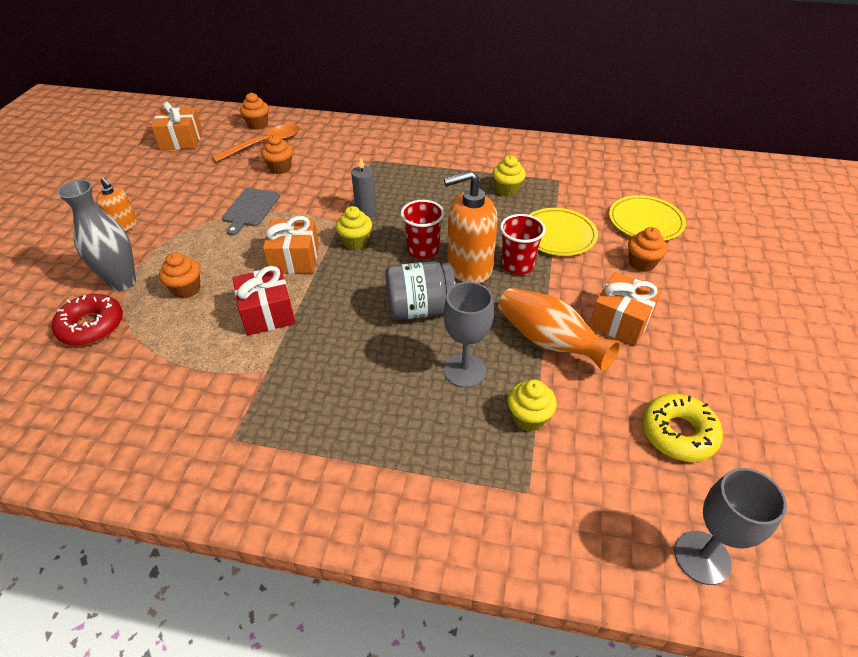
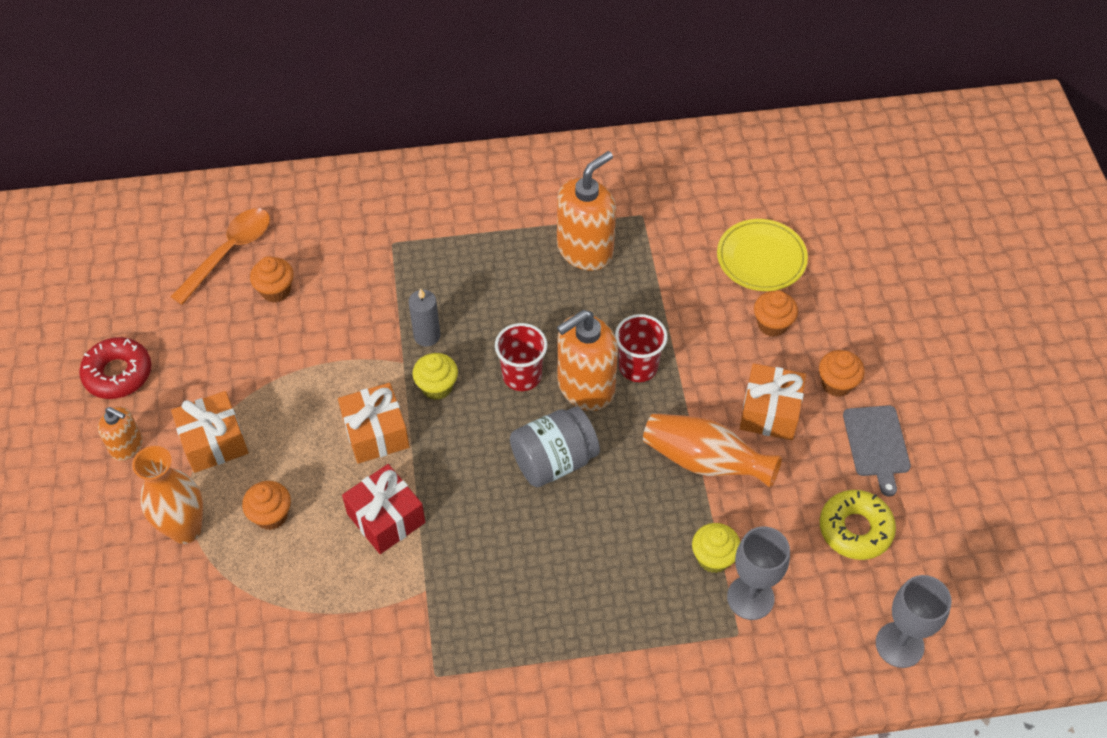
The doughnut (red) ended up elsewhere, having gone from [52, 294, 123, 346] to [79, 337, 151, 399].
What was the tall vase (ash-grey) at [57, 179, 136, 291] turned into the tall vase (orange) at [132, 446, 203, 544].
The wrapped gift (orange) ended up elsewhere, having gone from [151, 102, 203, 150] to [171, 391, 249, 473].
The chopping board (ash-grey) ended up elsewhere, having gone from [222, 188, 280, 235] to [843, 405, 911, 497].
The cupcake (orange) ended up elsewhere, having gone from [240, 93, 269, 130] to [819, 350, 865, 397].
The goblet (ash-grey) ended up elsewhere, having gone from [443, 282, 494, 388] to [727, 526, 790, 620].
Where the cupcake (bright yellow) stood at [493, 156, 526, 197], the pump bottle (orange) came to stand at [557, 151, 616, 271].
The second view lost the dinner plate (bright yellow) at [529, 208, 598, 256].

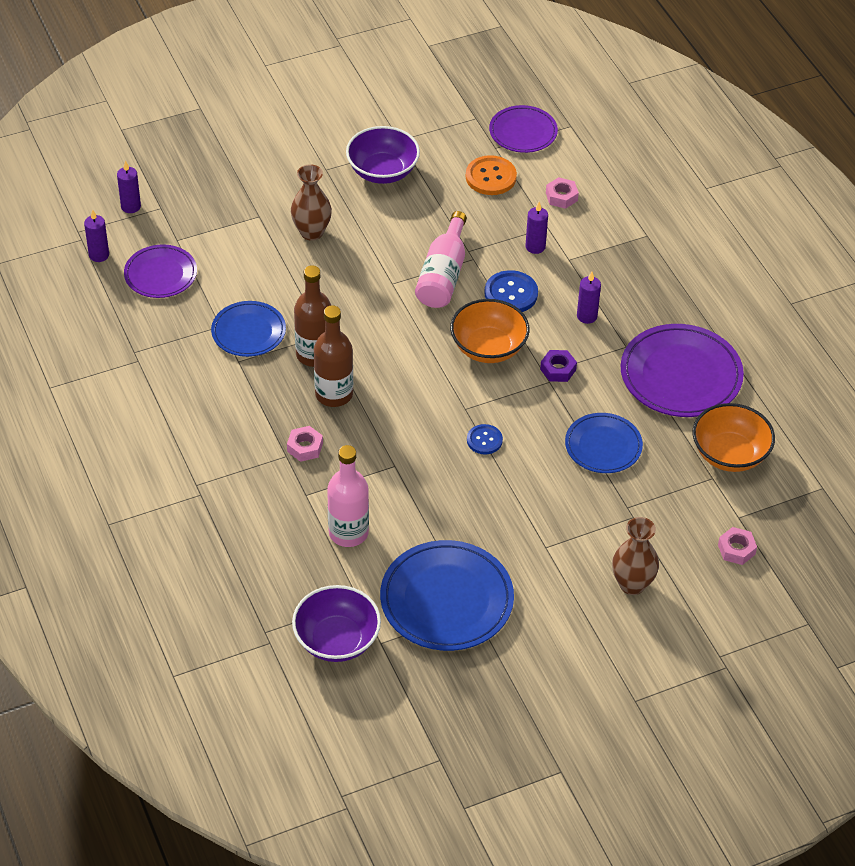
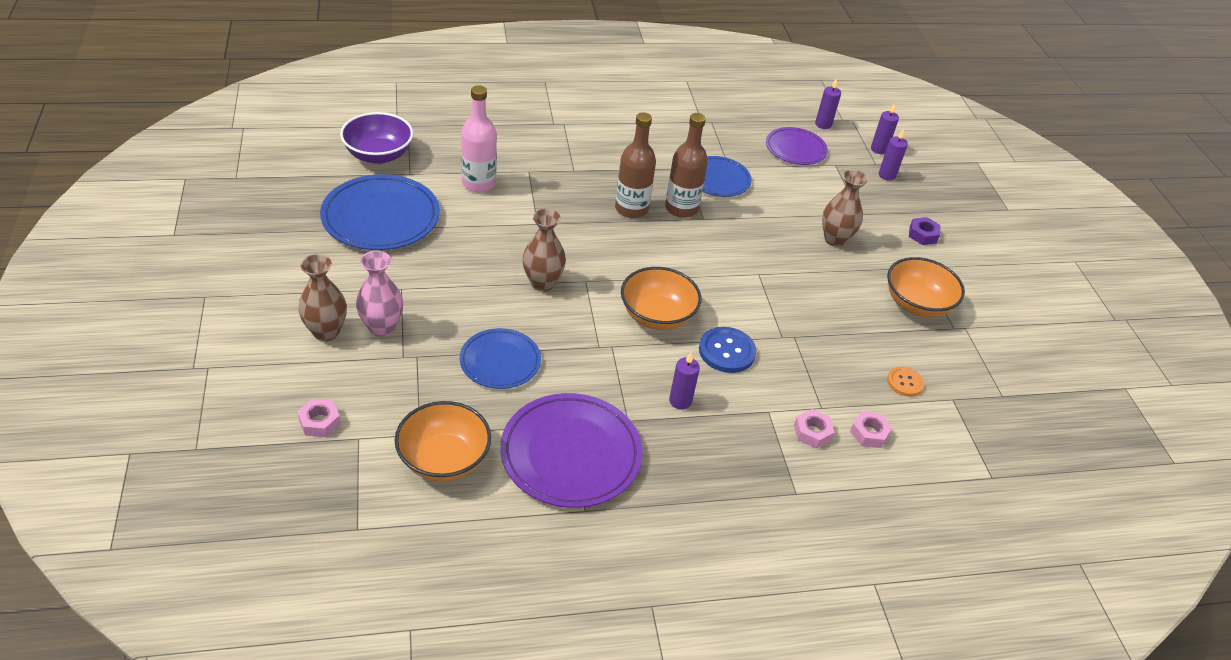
The nut (rose-pink) ended up elsewhere, having gone from [287, 426, 323, 462] to [794, 409, 834, 448].
What was the bowl (violet) at [346, 126, 420, 184] turned into the bowl (orange) at [887, 257, 965, 317].
The second view lost the bottle (rose-pink) at [415, 211, 467, 308].
The size of the shirt button (orange) at [466, 155, 517, 195] changed by a factor of 0.63.
Where the shirt button (cobalt) stood at [467, 424, 503, 455], the tall vase (dark brown) came to stand at [522, 209, 566, 291].
The second view lost the dinner plate (violet) at [489, 105, 558, 153].
The pillar candle (violet) ended up elsewhere, having gone from [525, 202, 548, 254] to [879, 129, 908, 181].
The nut (violet) ended up elsewhere, having gone from [540, 350, 577, 382] to [909, 217, 941, 245].
The second view gained the tall vase (rose-pink) at [356, 251, 403, 337].

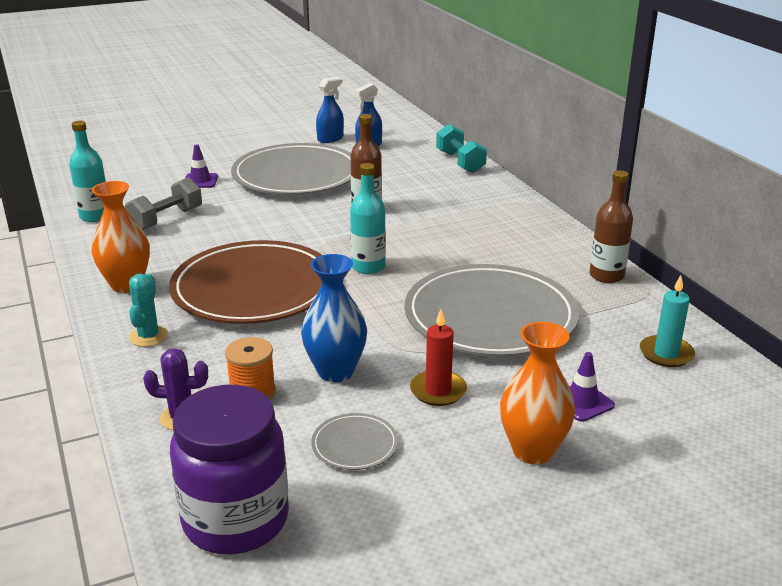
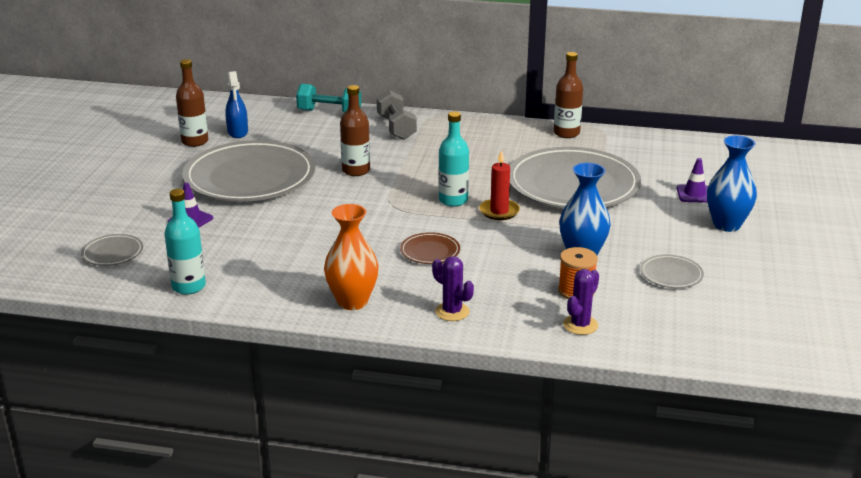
The hand weight (ash-grey) ended up elsewhere, having gone from [125, 177, 202, 230] to [377, 90, 417, 140].
What was the saguaro cactus (turquoise) at [129, 273, 168, 347] turned into the saguaro cactus (violet) at [432, 256, 474, 321].
The size of the dinner plate (dark brown) at [169, 240, 322, 324] changed by a factor of 0.41.
The second view lost the jar (violet) at [170, 385, 289, 554].
Where the spray cleaner (cobalt) stood at [316, 77, 344, 143], the bottle (dark brown) came to stand at [176, 59, 208, 147].
The pillar candle (red) ended up elsewhere, having gone from [410, 309, 467, 406] to [479, 150, 520, 220].
What was the tall vase (orange) at [500, 322, 575, 464] turned into the tall vase (cobalt) at [707, 135, 757, 232].
The second view lost the pillar candle (turquoise) at [640, 275, 695, 367].
The second view gained the dinner plate (ash-grey) at [81, 234, 143, 266].

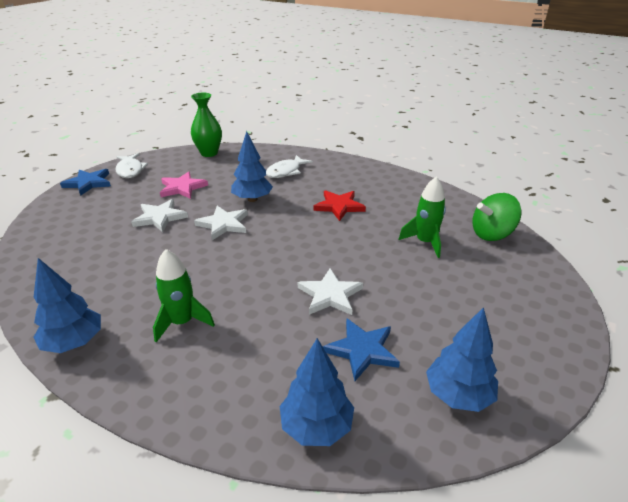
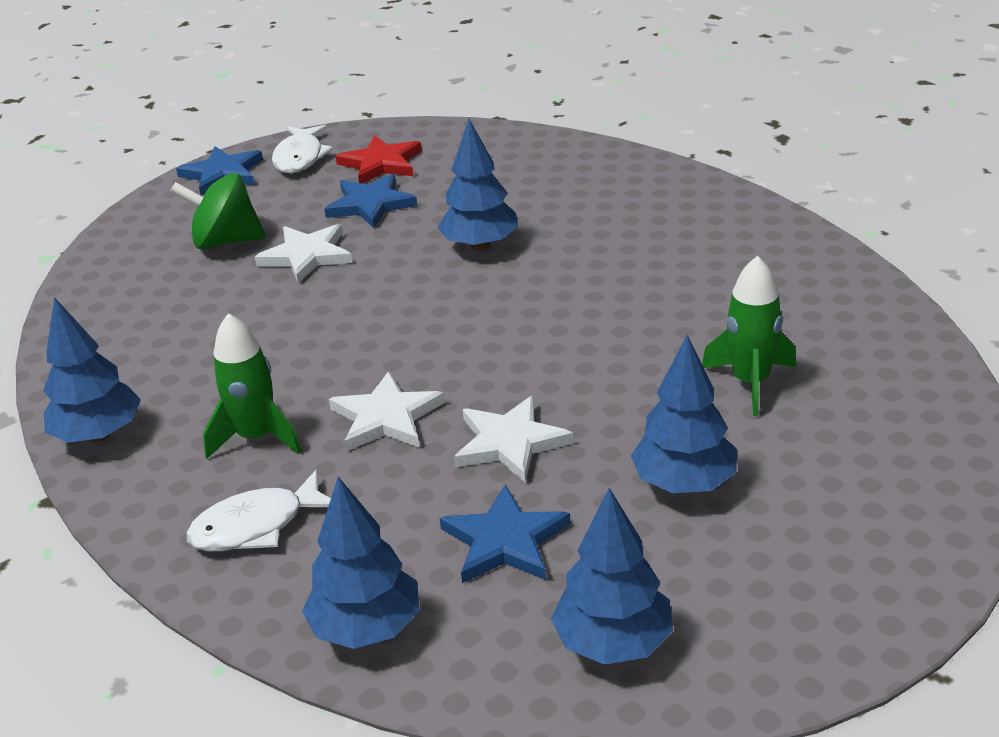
What was the star shape (rose-pink) at [160, 171, 208, 199] turned into the star shape (cobalt) at [324, 174, 417, 228].
The second view lost the tall vase (emerald) at [191, 93, 222, 157].
The star shape (pure white) ended up elsewhere, having gone from [194, 206, 248, 240] to [329, 371, 445, 451].
The fish (pure white) ended up elsewhere, having gone from [266, 155, 313, 178] to [186, 469, 331, 551].
The star shape (red) ended up elsewhere, having gone from [313, 190, 366, 221] to [336, 135, 422, 184].
The whirligig (emerald) ended up elsewhere, having gone from [472, 193, 521, 241] to [170, 173, 266, 250].
The second view gained the toy tree (cobalt) at [631, 335, 737, 493].

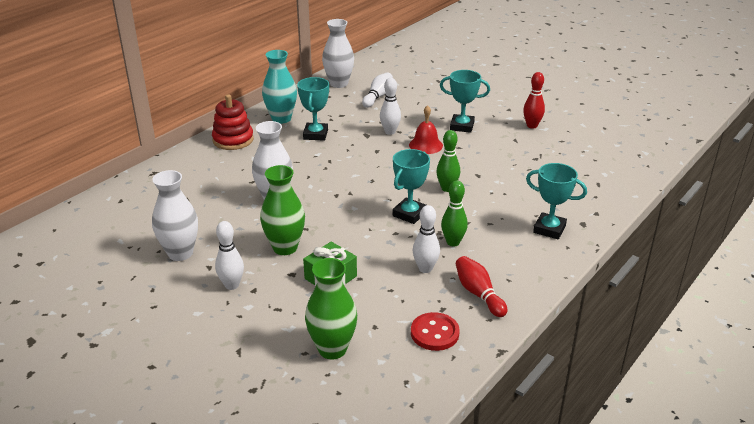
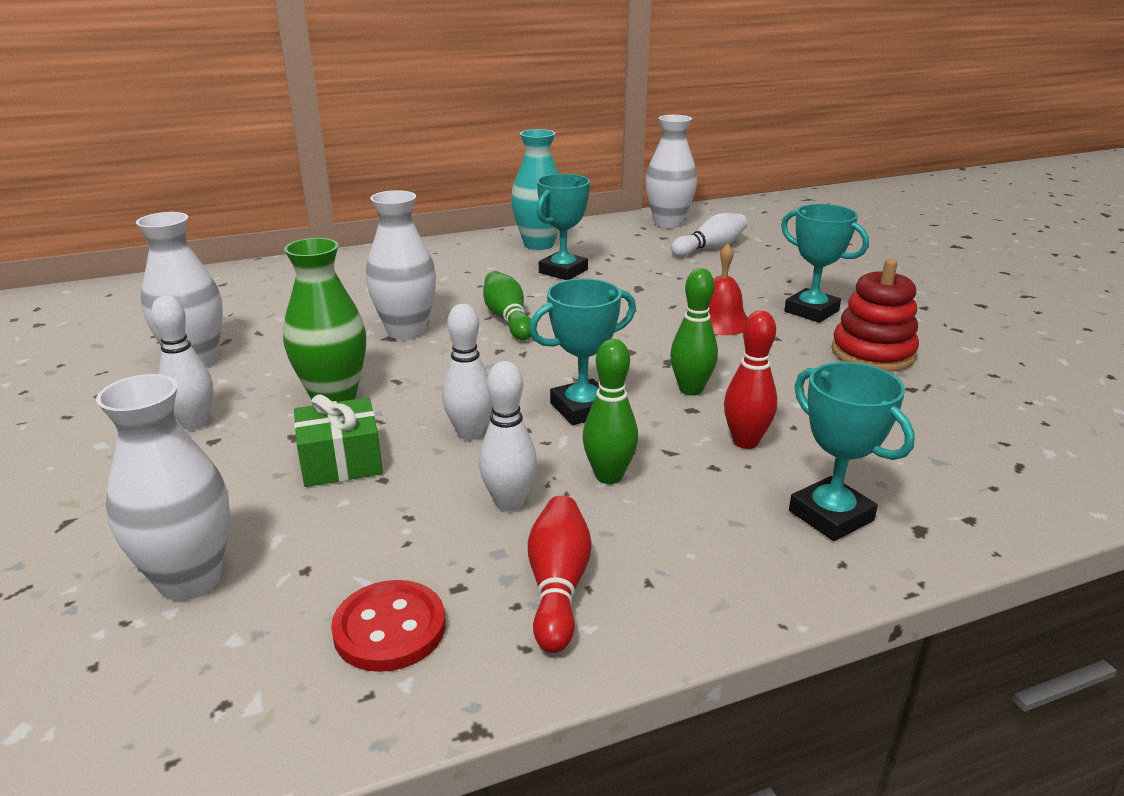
The ring stacker (red) ended up elsewhere, having gone from [212, 94, 254, 150] to [831, 259, 919, 372].
What was the tall vase (emerald) at [305, 258, 357, 359] turned into the tall vase (pure white) at [96, 374, 230, 601].
The bowling pin (pure white) ended up elsewhere, having gone from [380, 78, 401, 135] to [442, 304, 492, 440].
The bowling pin (red) ended up elsewhere, having gone from [523, 72, 545, 129] to [724, 311, 777, 449].
The second view gained the bowling pin (emerald) at [483, 271, 531, 340].

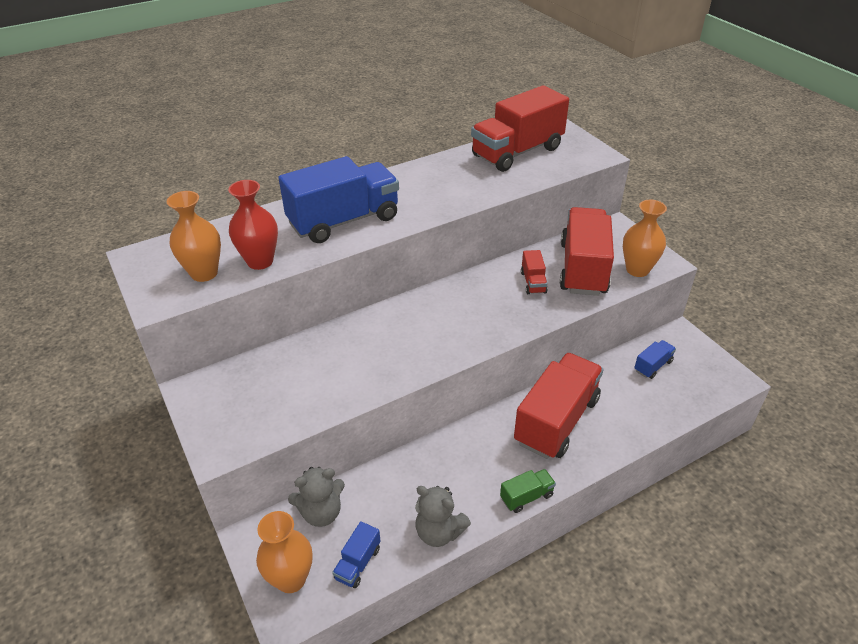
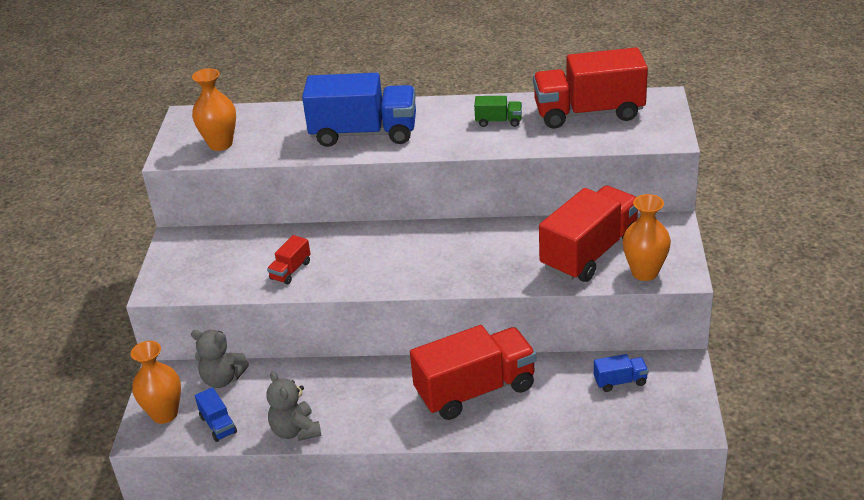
The second view lost the tall vase (red) at [228, 180, 278, 270].
The lorry (cobalt) at [332, 521, 380, 588] ended up facing another way, 90 degrees counterclockwise from before.
The lorry (emerald) ended up elsewhere, having gone from [500, 469, 556, 513] to [474, 96, 522, 127].
The lorry (red) ended up elsewhere, having gone from [521, 250, 548, 294] to [267, 235, 311, 284].

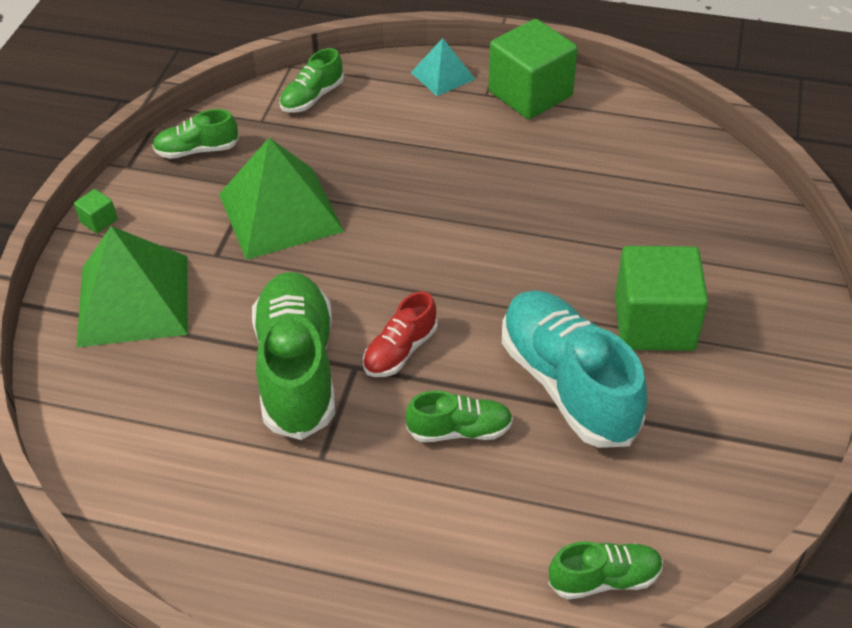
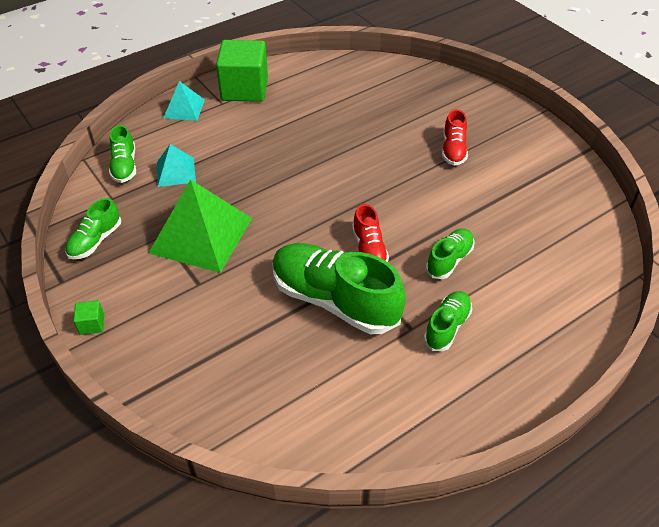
The second view lost the pyramid (emerald) at [76, 226, 188, 348].
The second view lost the lace-up shoe (turquoise) at [502, 290, 647, 448].
The lace-up shoe (emerald) ended up elsewhere, having gone from [548, 541, 663, 600] to [424, 291, 472, 351].
Where the cube (emerald) stood at [615, 246, 708, 351], the lace-up shoe (red) came to stand at [442, 109, 468, 166].
The second view gained the pyramid (turquoise) at [157, 144, 196, 187].

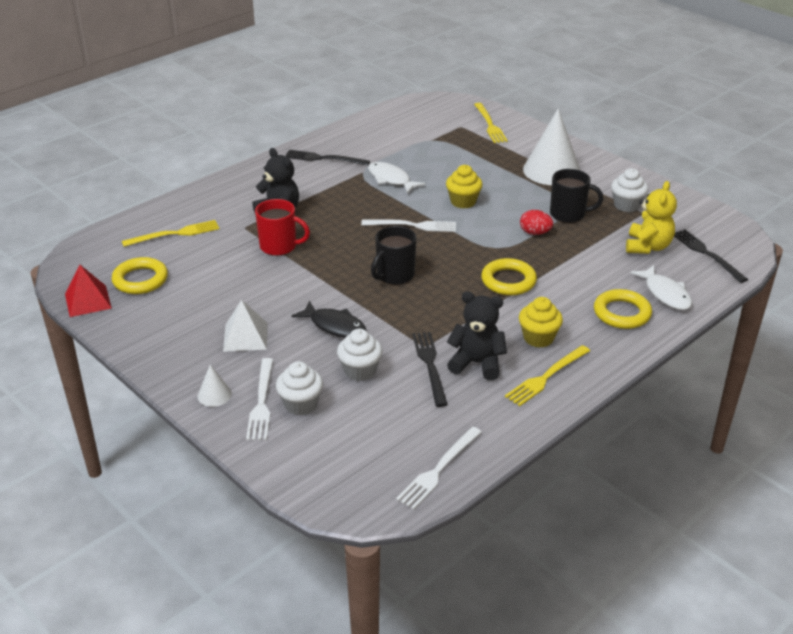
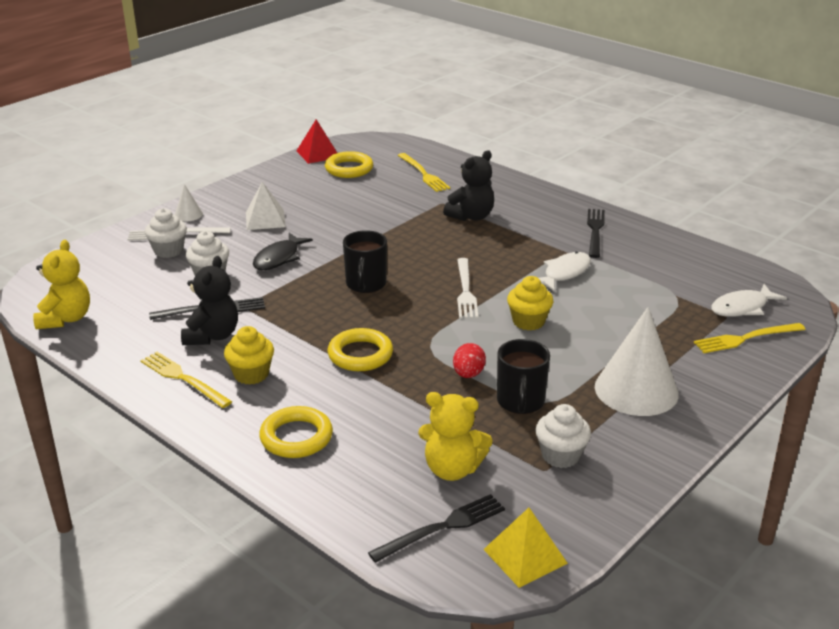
The second view lost the coffee mug (red) at [255, 199, 310, 256].
The coffee mug (jet-black) at [371, 226, 417, 285] ended up facing another way, 120 degrees counterclockwise from before.
Where the fork (pure white) stood at [396, 426, 482, 509], the stuffed bear (bright yellow) came to stand at [33, 240, 90, 329].
The fish (pure white) ended up elsewhere, having gone from [630, 265, 692, 310] to [711, 284, 787, 317].
The second view gained the pyramid (bright yellow) at [483, 508, 568, 588].

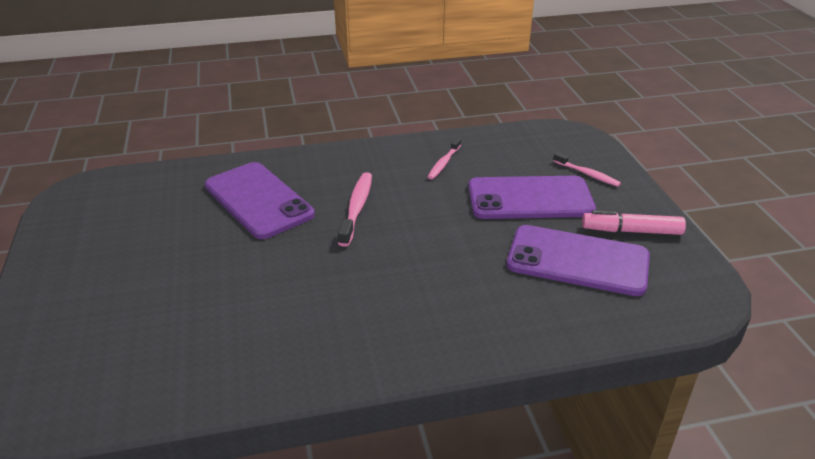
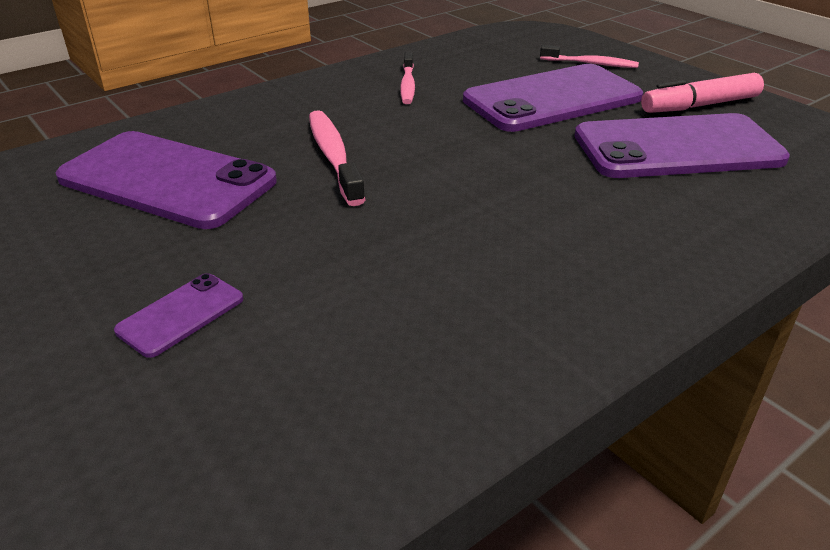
The second view gained the phone (violet) at [114, 273, 243, 358].

